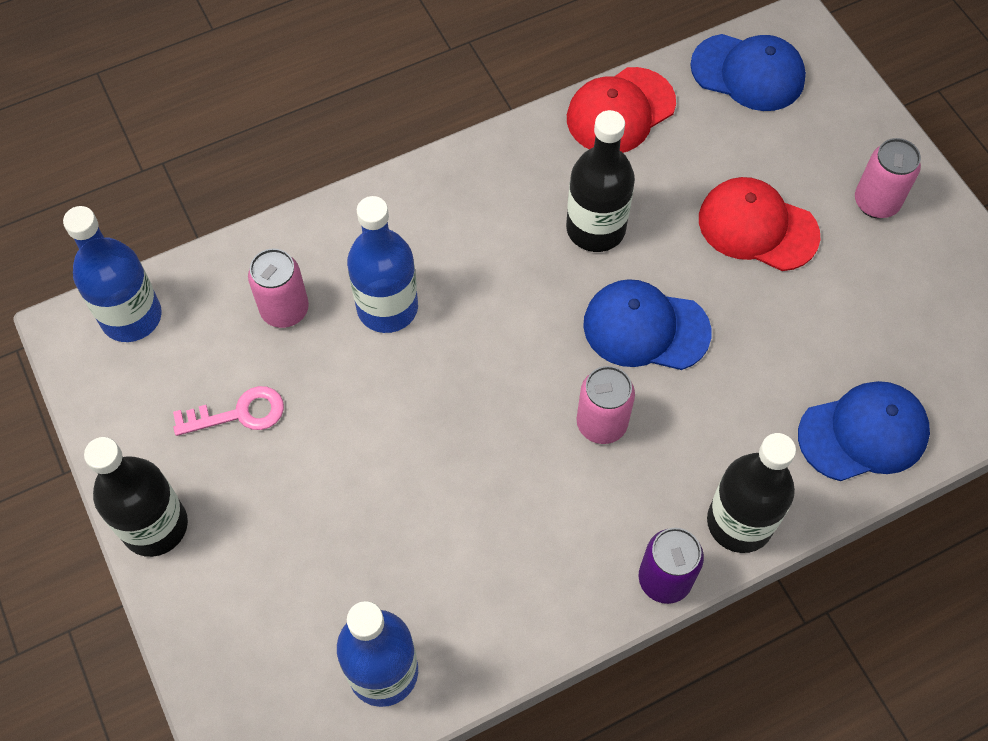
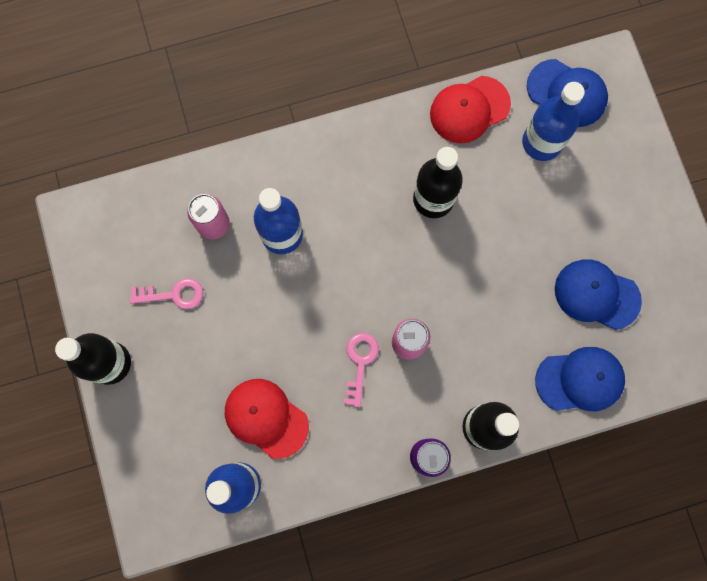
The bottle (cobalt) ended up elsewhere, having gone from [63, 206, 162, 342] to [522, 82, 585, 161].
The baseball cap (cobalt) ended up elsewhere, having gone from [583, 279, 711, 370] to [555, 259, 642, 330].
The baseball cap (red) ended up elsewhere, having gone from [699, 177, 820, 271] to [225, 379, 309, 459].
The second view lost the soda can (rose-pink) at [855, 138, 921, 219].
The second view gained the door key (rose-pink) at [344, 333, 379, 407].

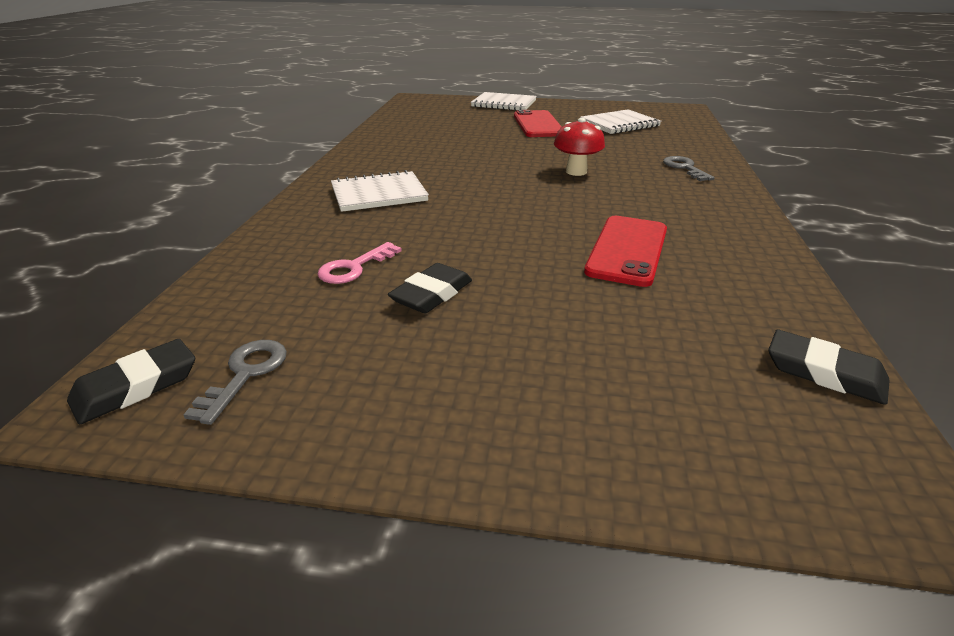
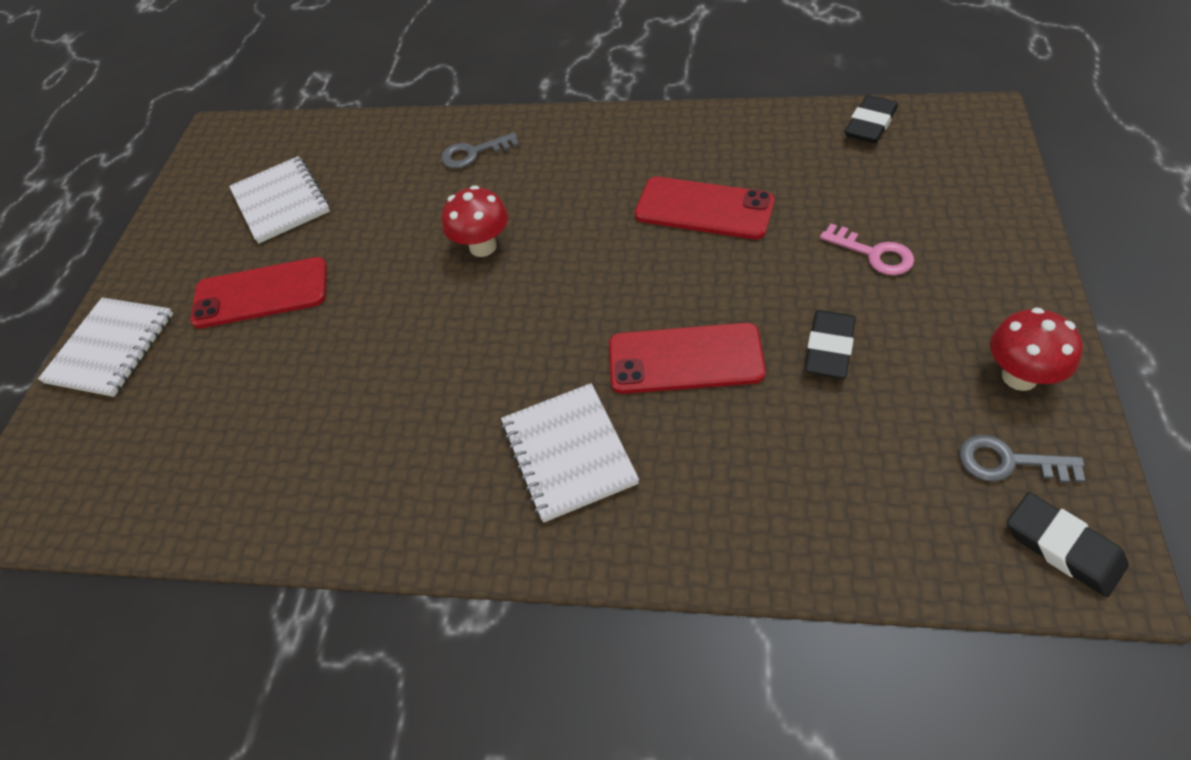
The door key (rose-pink) ended up elsewhere, having gone from [318, 242, 402, 284] to [820, 224, 914, 275].
The eraser (jet-black) at [388, 263, 472, 313] ended up facing another way, 75 degrees clockwise from before.
The second view gained the phone (red) at [609, 323, 766, 394].
The second view gained the fungus (red) at [990, 307, 1083, 391].

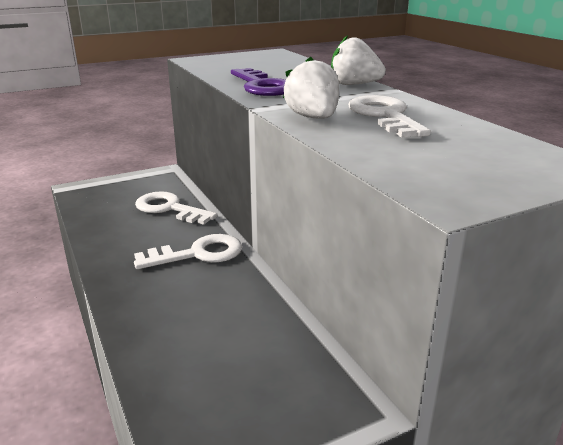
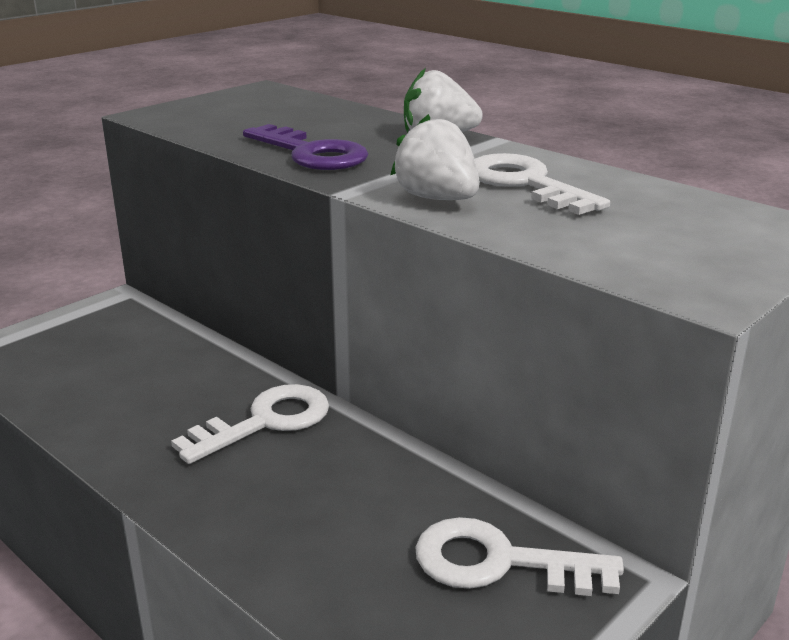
The door key (pure white) ended up elsewhere, having gone from [135, 191, 218, 225] to [415, 517, 624, 596].

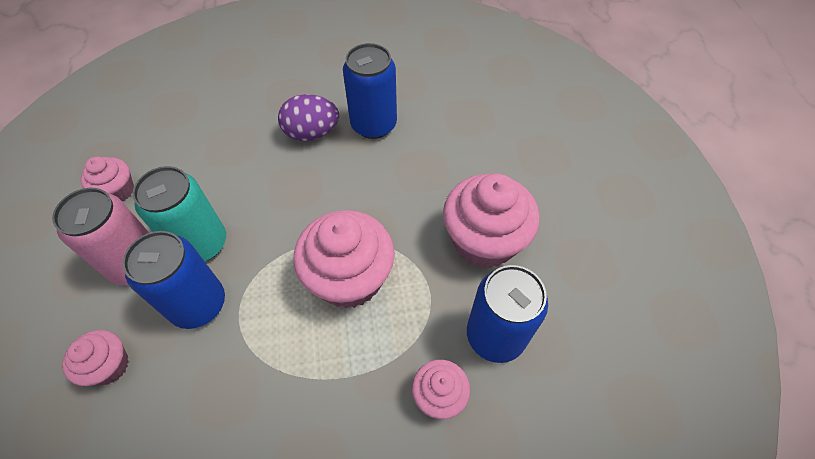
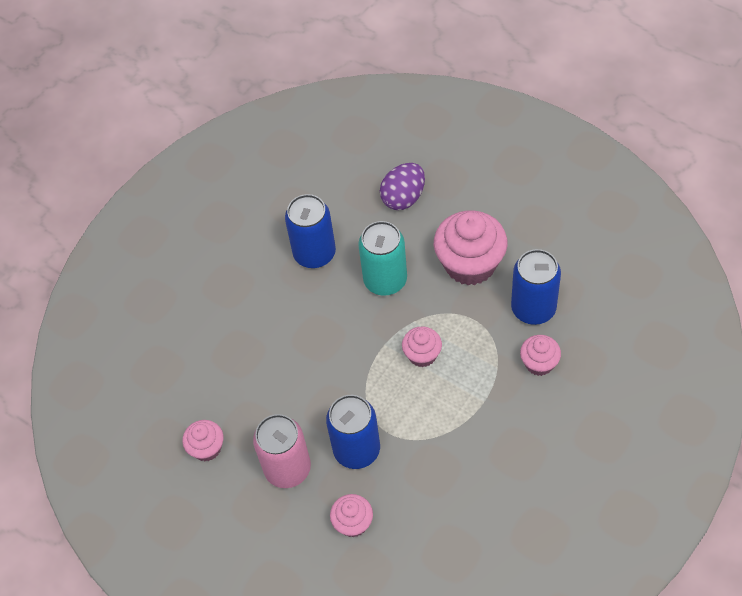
The soda can (turquoise) ended up elsewhere, having gone from [133, 166, 226, 261] to [358, 221, 407, 296].
The egg shape (violet) ended up elsewhere, having gone from [278, 94, 339, 141] to [380, 163, 425, 210].
The size of the cupcake (rose-pink) at [294, 210, 395, 308] changed by a factor of 0.53.

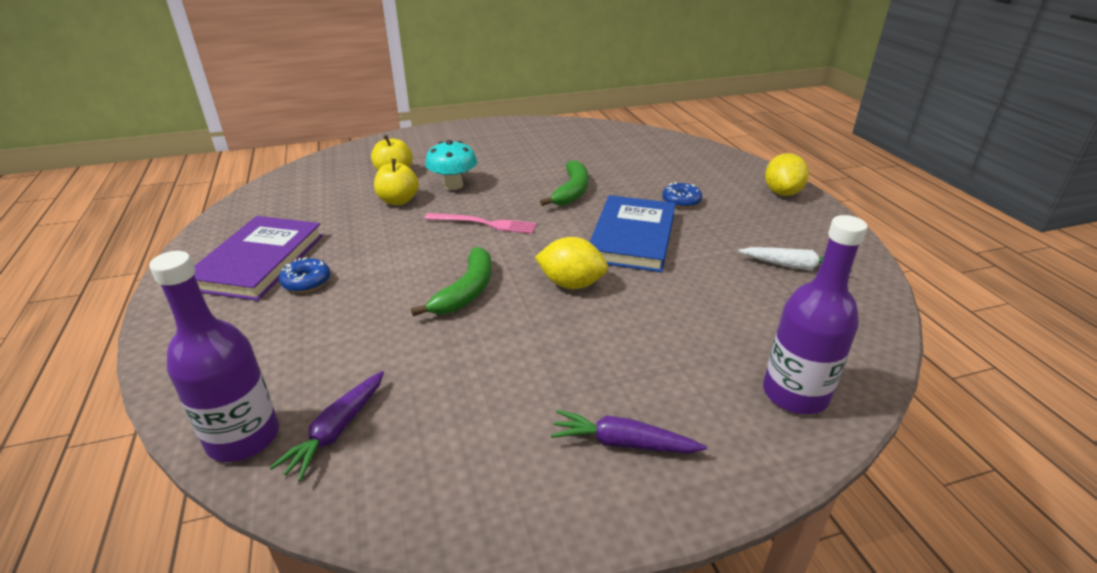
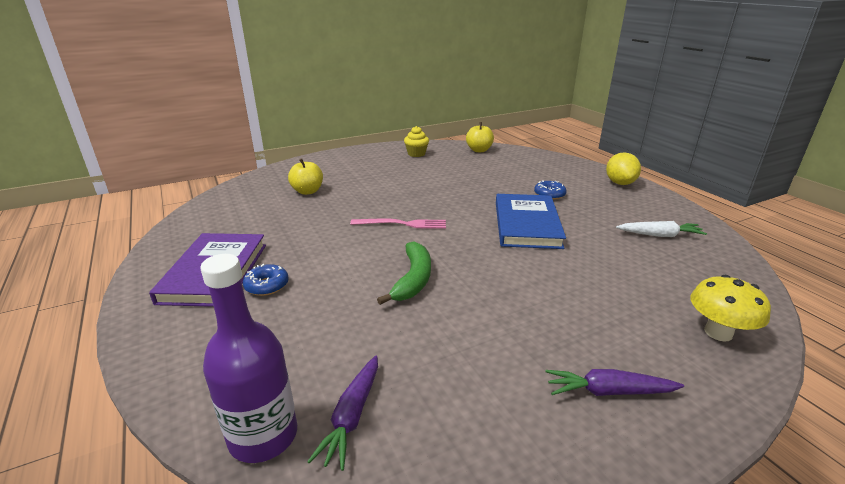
The toy apple (bright yellow) ended up elsewhere, having gone from [374, 159, 419, 205] to [466, 122, 494, 152].
The second view lost the fungus (turquoise) at [425, 140, 477, 190].
The second view lost the lemon (bright yellow) at [535, 237, 608, 289].
The second view lost the banana fruit (emerald) at [540, 160, 589, 206].
Where the bottle (violet) stood at [763, 215, 868, 414], the fungus (bright yellow) came to stand at [690, 275, 771, 341].
The second view gained the cupcake (bright yellow) at [404, 126, 429, 157].

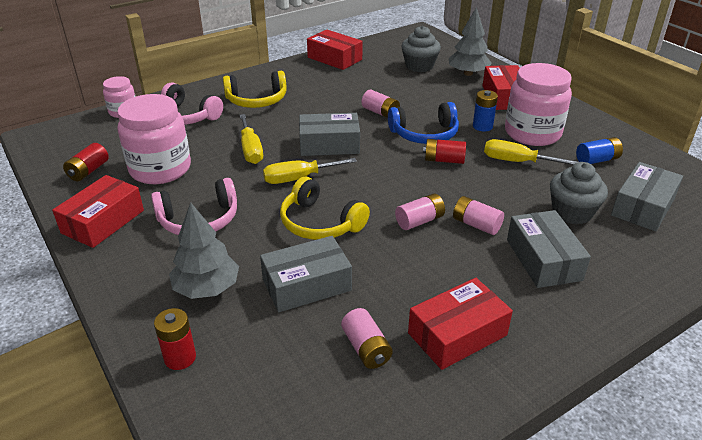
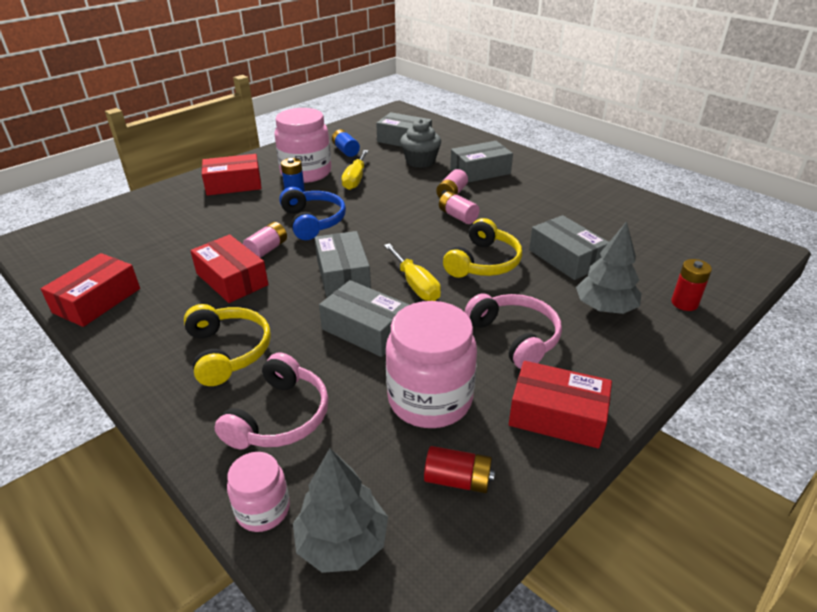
Where the flat screwdriver (bright yellow) stood at [239, 114, 263, 164], the parcel (ash-grey) came to stand at [319, 280, 409, 357].
The second view lost the battery (rose-pink) at [341, 308, 393, 369].
The second view lost the cupcake (ash-grey) at [401, 26, 441, 72].
The parcel (red) ended up elsewhere, having gone from [408, 278, 513, 370] to [190, 235, 268, 303].
The second view lost the battery (red) at [423, 139, 466, 164].
The toy tree (ash-grey) ended up elsewhere, having gone from [449, 7, 492, 76] to [293, 448, 388, 573].

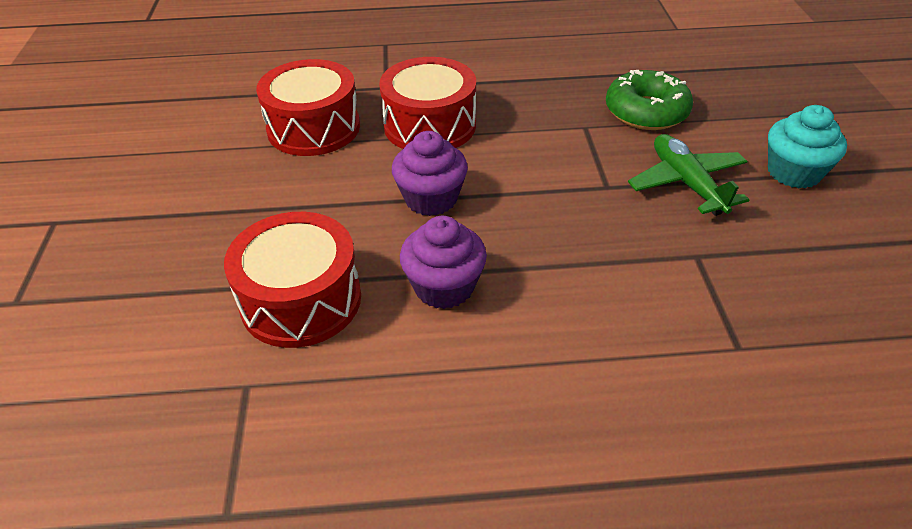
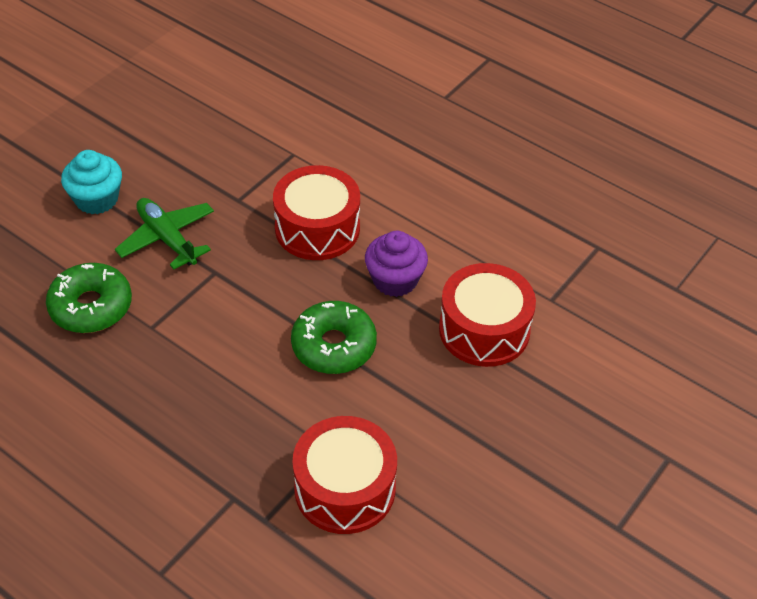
The snare drum (red) ended up elsewhere, having gone from [379, 57, 476, 149] to [273, 165, 360, 260].
Where the cupcake (violet) stood at [392, 131, 468, 216], the doughnut (emerald) came to stand at [291, 301, 377, 374].
The toy plane (emerald) at [628, 134, 749, 216] ended up facing another way, 120 degrees clockwise from before.

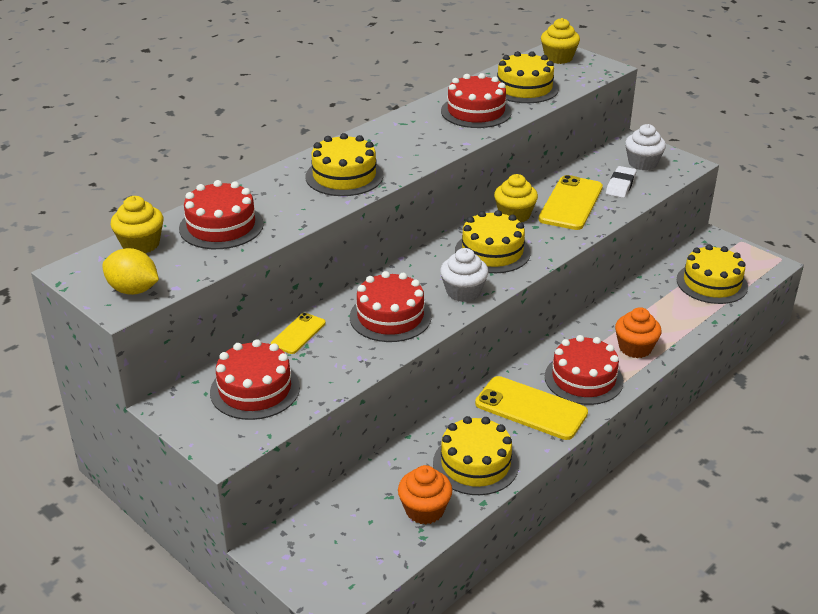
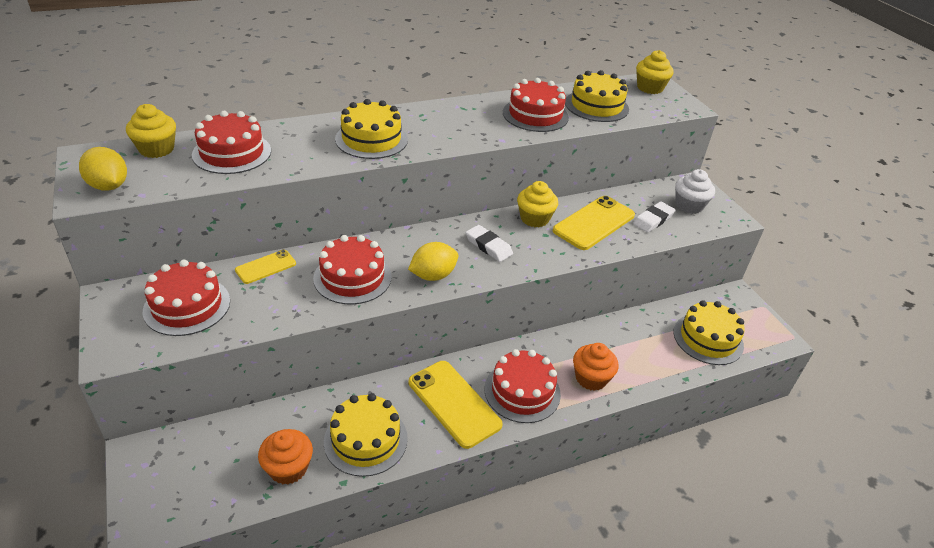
Where the cupcake (pure white) stood at [440, 248, 488, 302], the lemon (bright yellow) came to stand at [408, 242, 458, 281].
Where the cake (bright yellow) stood at [455, 210, 531, 273], the eraser (pure white) came to stand at [466, 225, 513, 262].

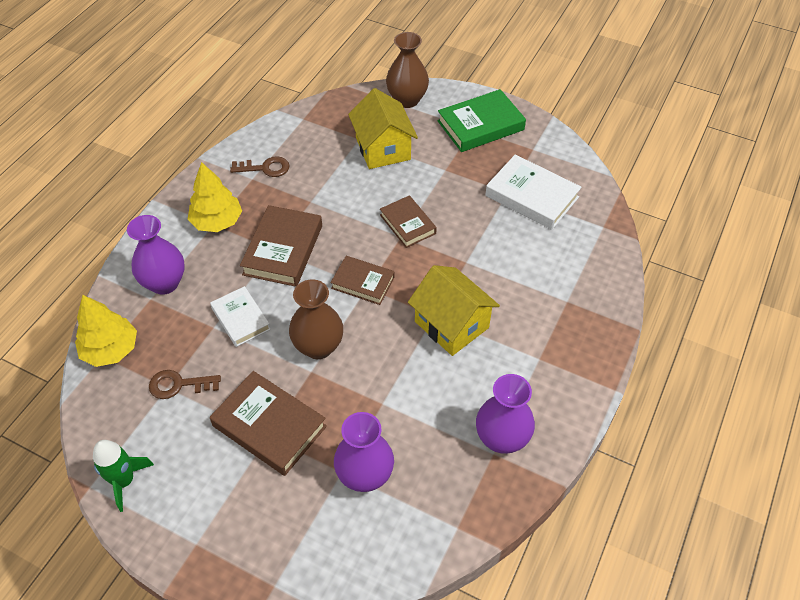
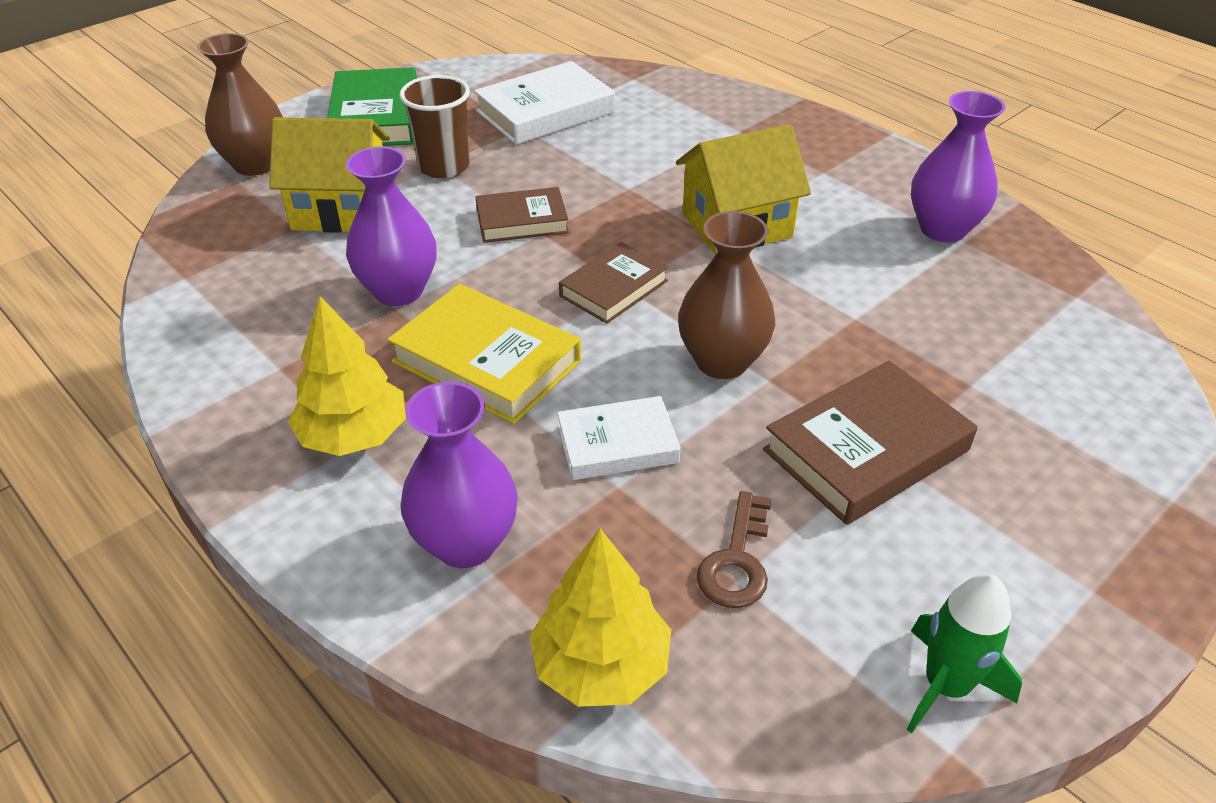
The second view lost the door key (dark brown) at [230, 156, 289, 177].
What was the hardcover (dark brown) at [240, 205, 322, 287] turned into the hardcover (bright yellow) at [387, 284, 581, 424].
The tall vase (violet) ended up elsewhere, having gone from [334, 412, 394, 492] to [346, 147, 437, 306].
The second view gained the cup (dark brown) at [400, 75, 470, 178].

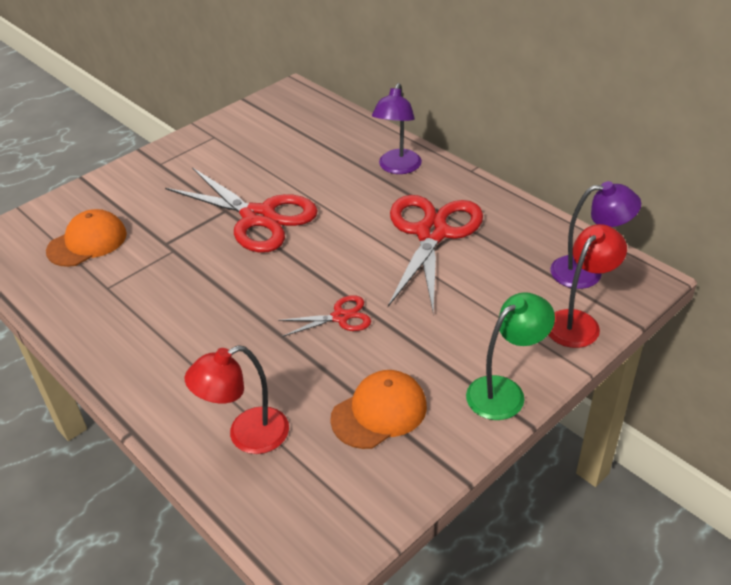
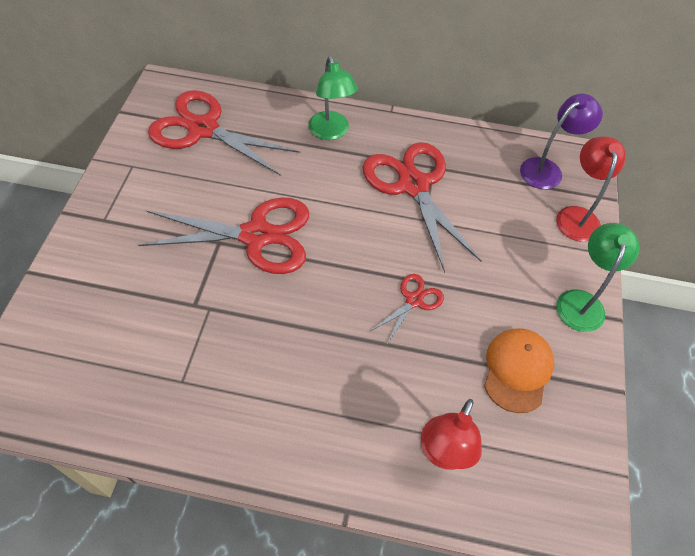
The second view lost the baseball cap (orange) at [46, 209, 127, 267].
What was the desk lamp (violet) at [372, 83, 422, 174] turned into the desk lamp (emerald) at [308, 56, 358, 140].
The second view gained the scissors (red) at [148, 90, 300, 176].

